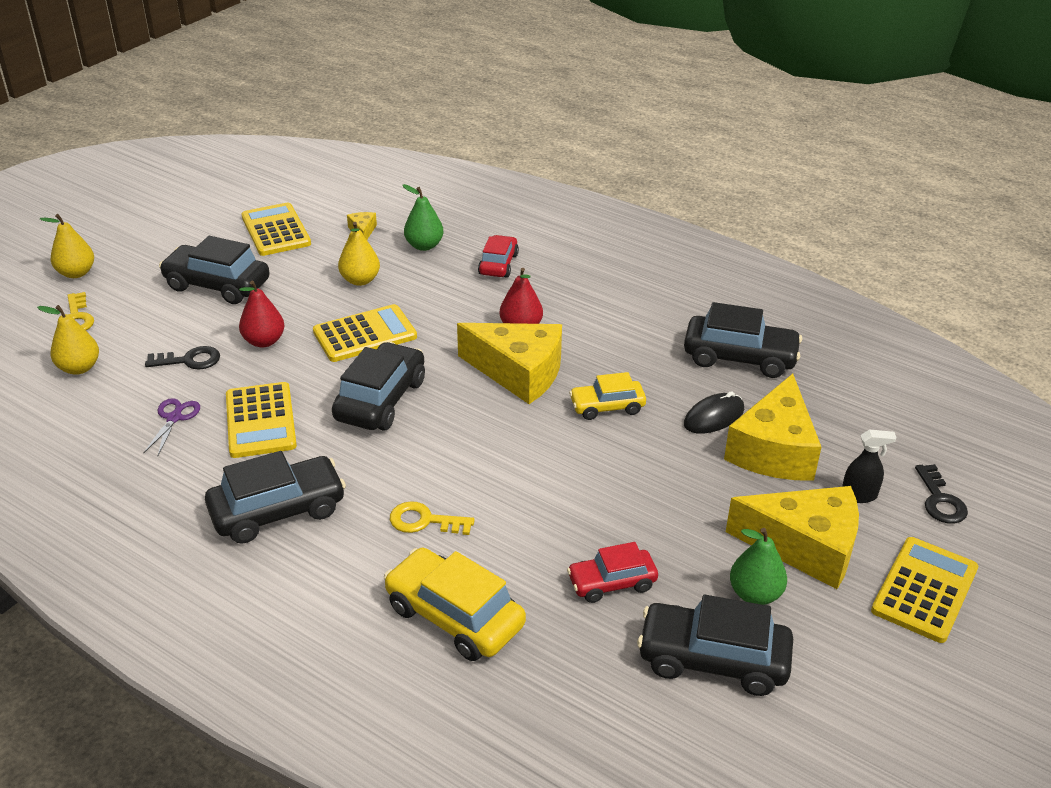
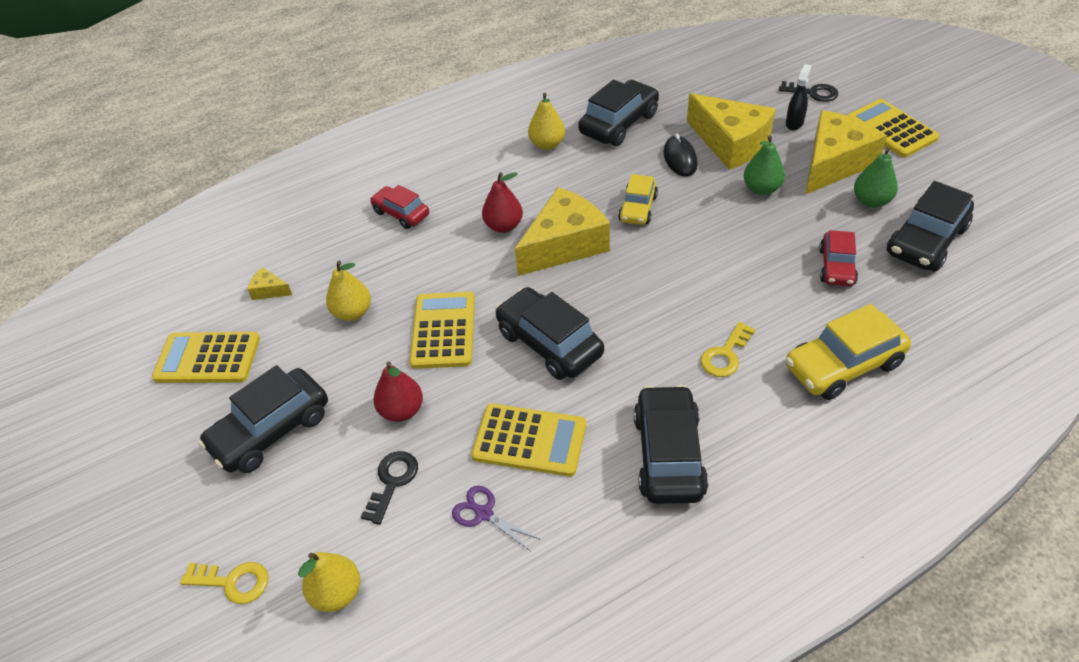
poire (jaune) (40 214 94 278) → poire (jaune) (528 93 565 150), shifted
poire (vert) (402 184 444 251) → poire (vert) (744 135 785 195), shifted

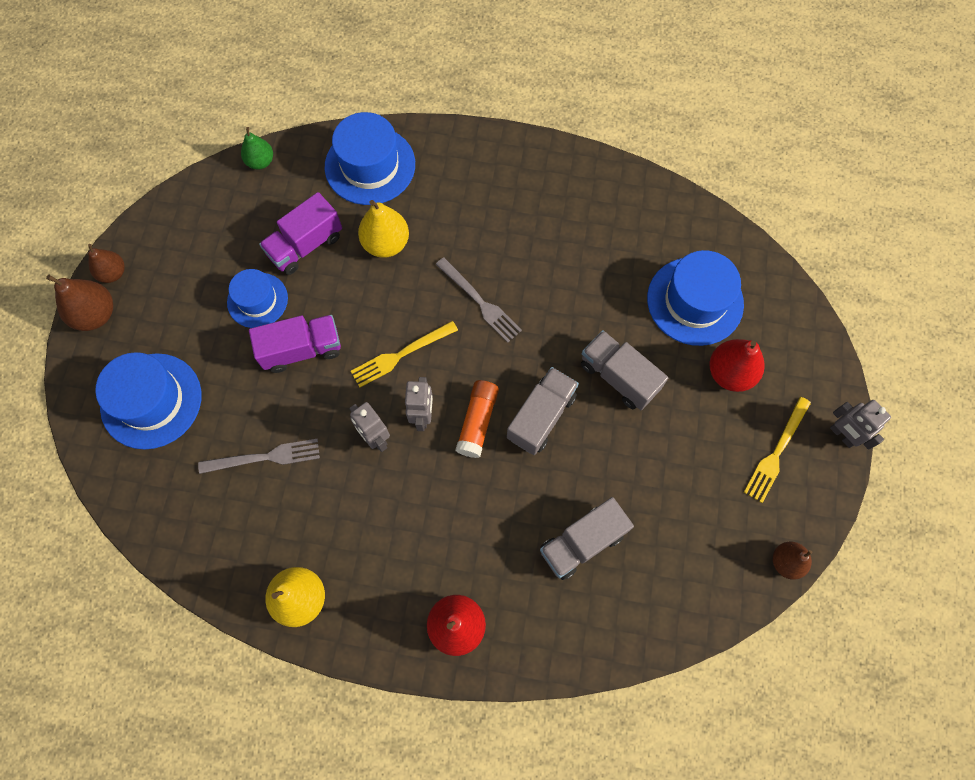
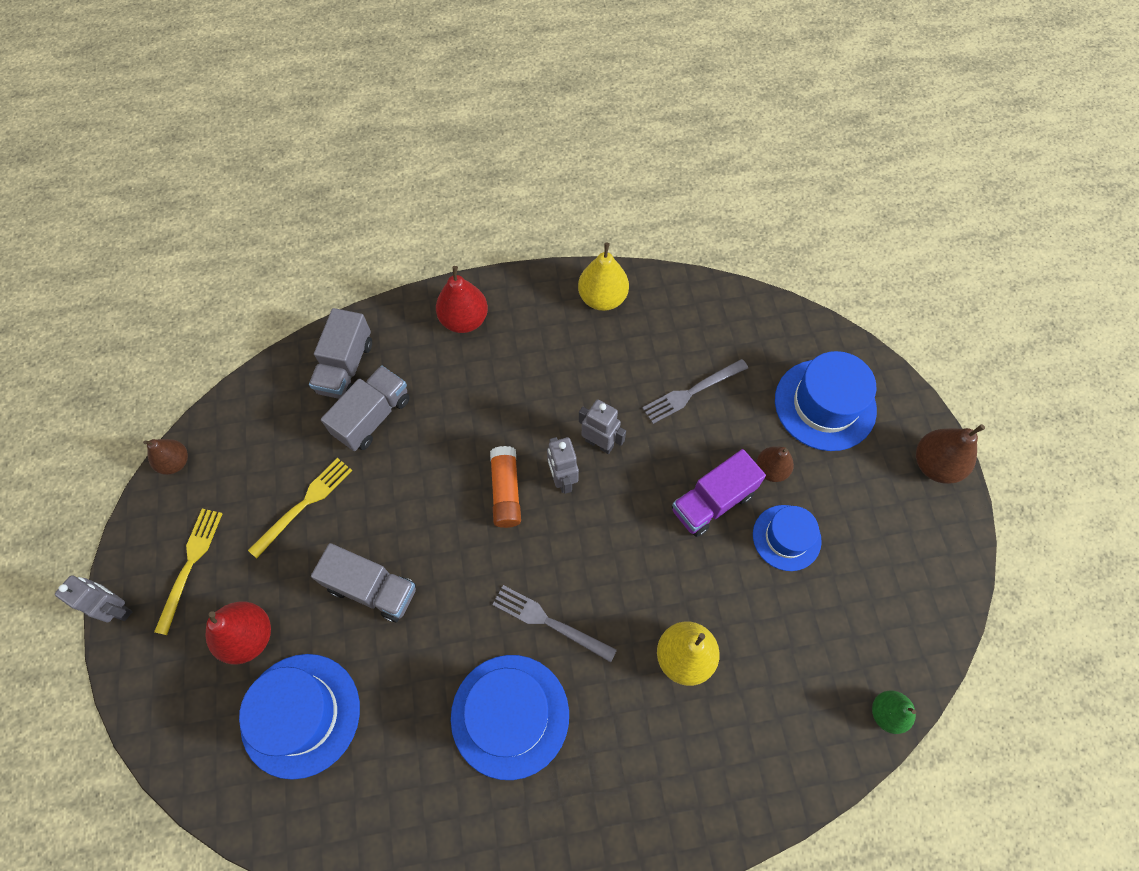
poire (marron) (88 244 125 283) → poire (marron) (756 446 794 482), shifted
camion (violet) (259 192 342 275) → -
chapeau (bleu) (325 112 415 205) → chapeau (bleu) (451 655 569 780), shifted
fourchette (jaune) (351 321 458 387) → fourchette (jaune) (248 458 352 558), shifted
camion (gris) (507 367 579 455) → camion (gris) (309 308 372 399), shifted

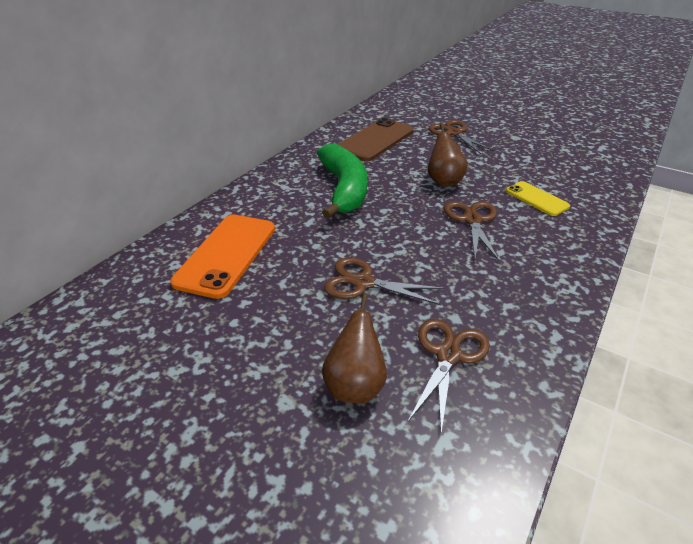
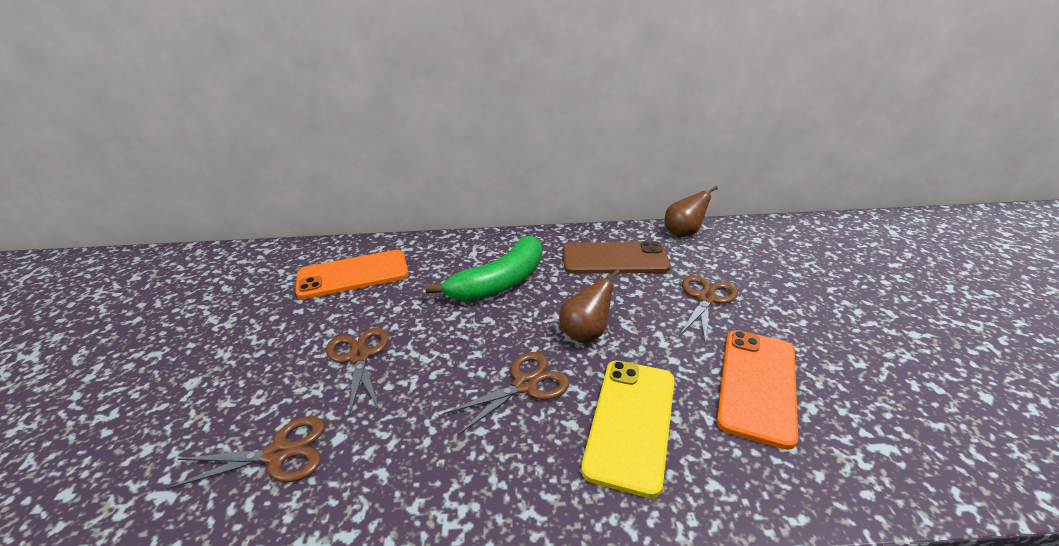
poire (marron) (322 293 387 404) → poire (marron) (665 186 718 237), shifted
téléphone (jaune) (506 181 570 216) → téléphone (jaune) (581 361 674 498), x1.75
- → téléphone (orange) (717 330 798 450)

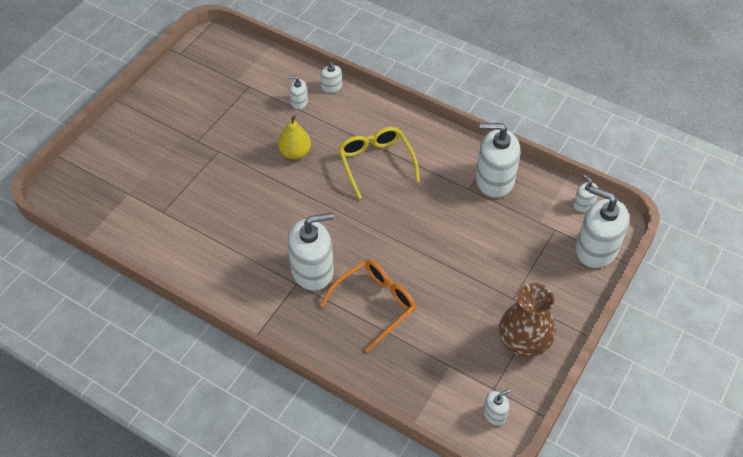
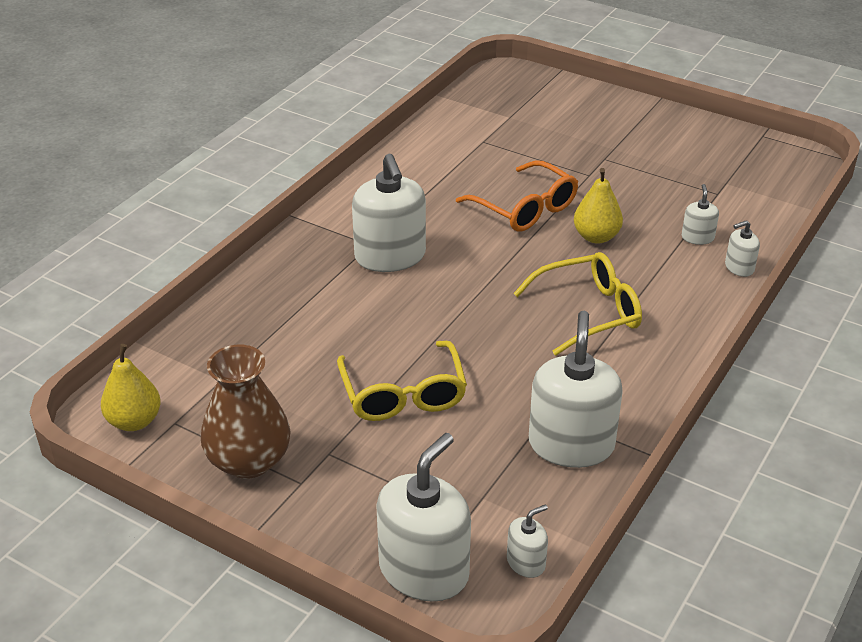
lunettes (orange) (320 259 416 352) → lunettes (orange) (456 161 578 232), shifted
distributeur de savon (blanc) (483 388 511 425) → poire (jaune) (101 344 161 431)
- → lunettes (jaune) (337 341 467 421)

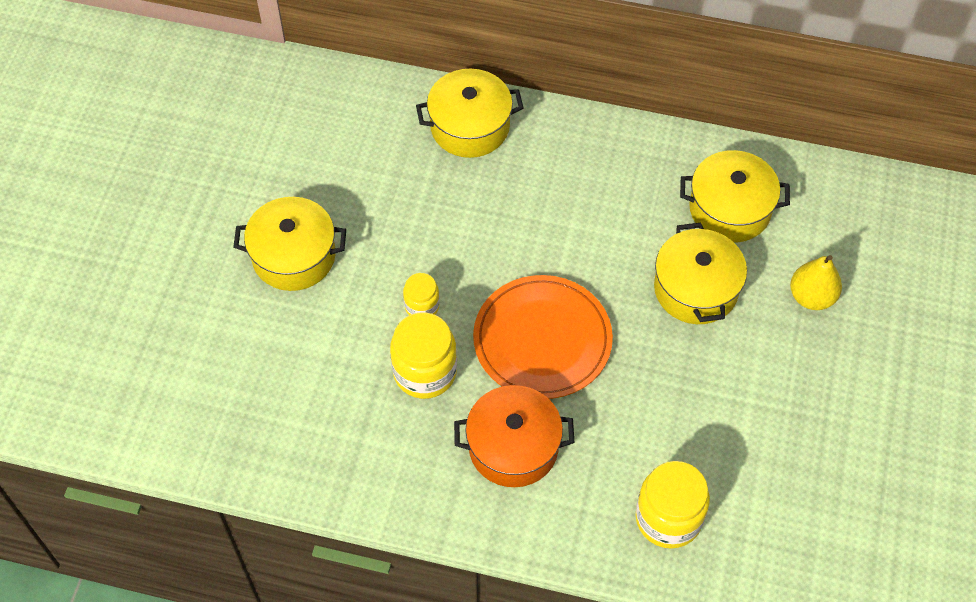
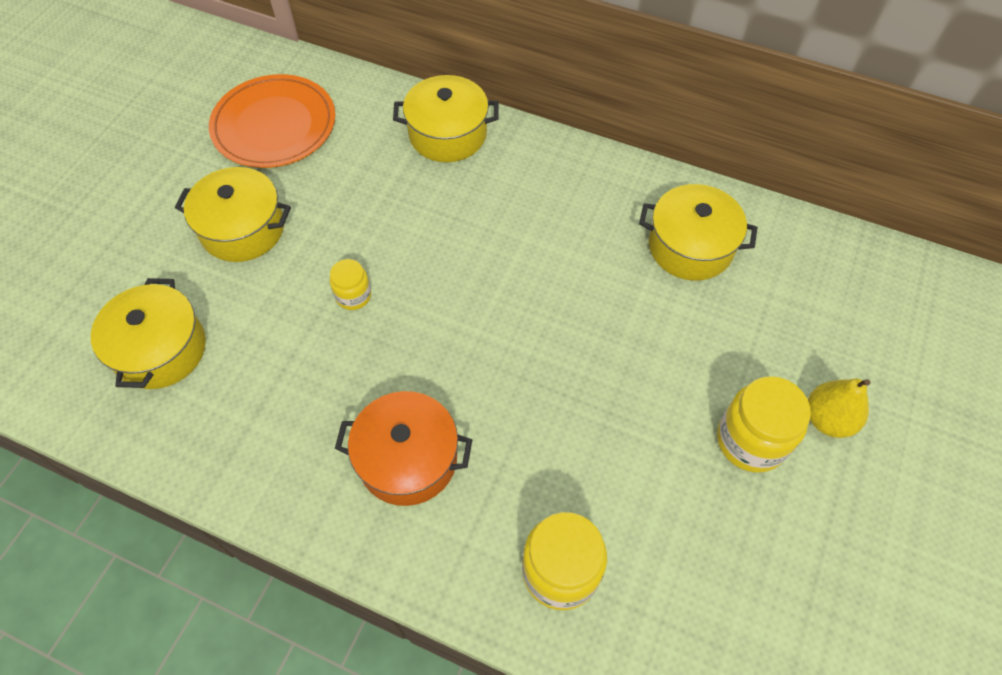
bocal (jaune) (390 312 457 399) → bocal (jaune) (717 376 811 473), shifted
assiette (orange) (473 275 613 399) → assiette (orange) (209 74 335 168), shifted
marmite (jaune) (654 223 747 324) → marmite (jaune) (91 278 206 389), shifted
poire (jaune) (790 255 842 310) → poire (jaune) (808 378 870 438), shifted

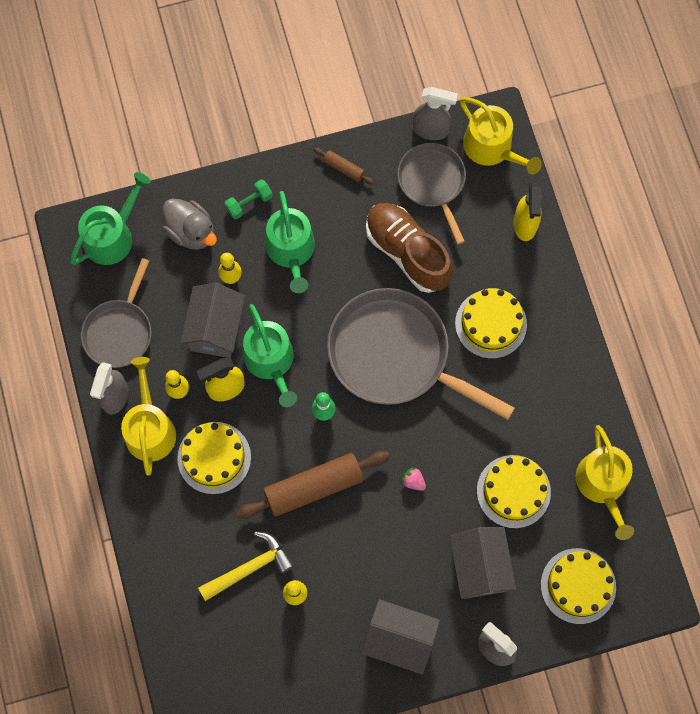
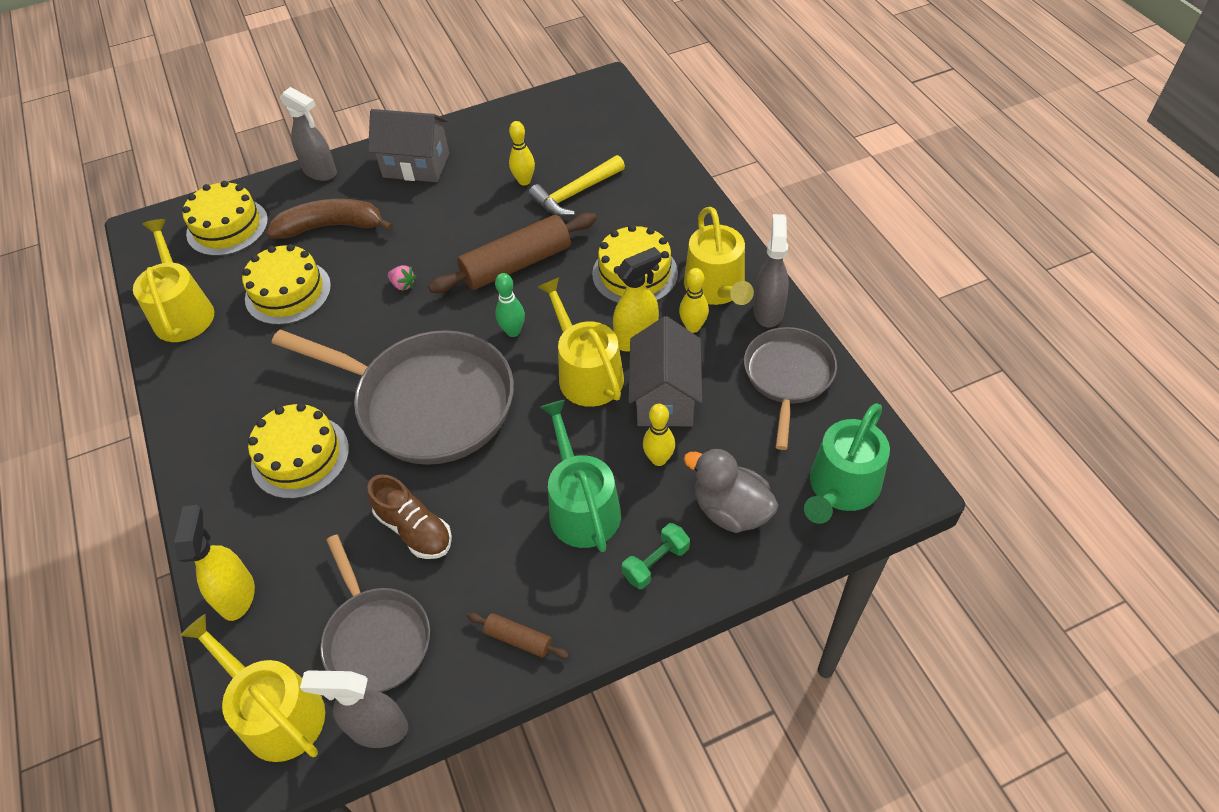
arrosoir (vert) (243 304 297 407) → arrosoir (jaune) (538 277 624 407)
chaussure (marron) (366 203 453 293) → chaussure (marron) (367 474 452 559), x0.63
maison (gris) (450 527 516 599) → banane (marron) (266 199 393 239)

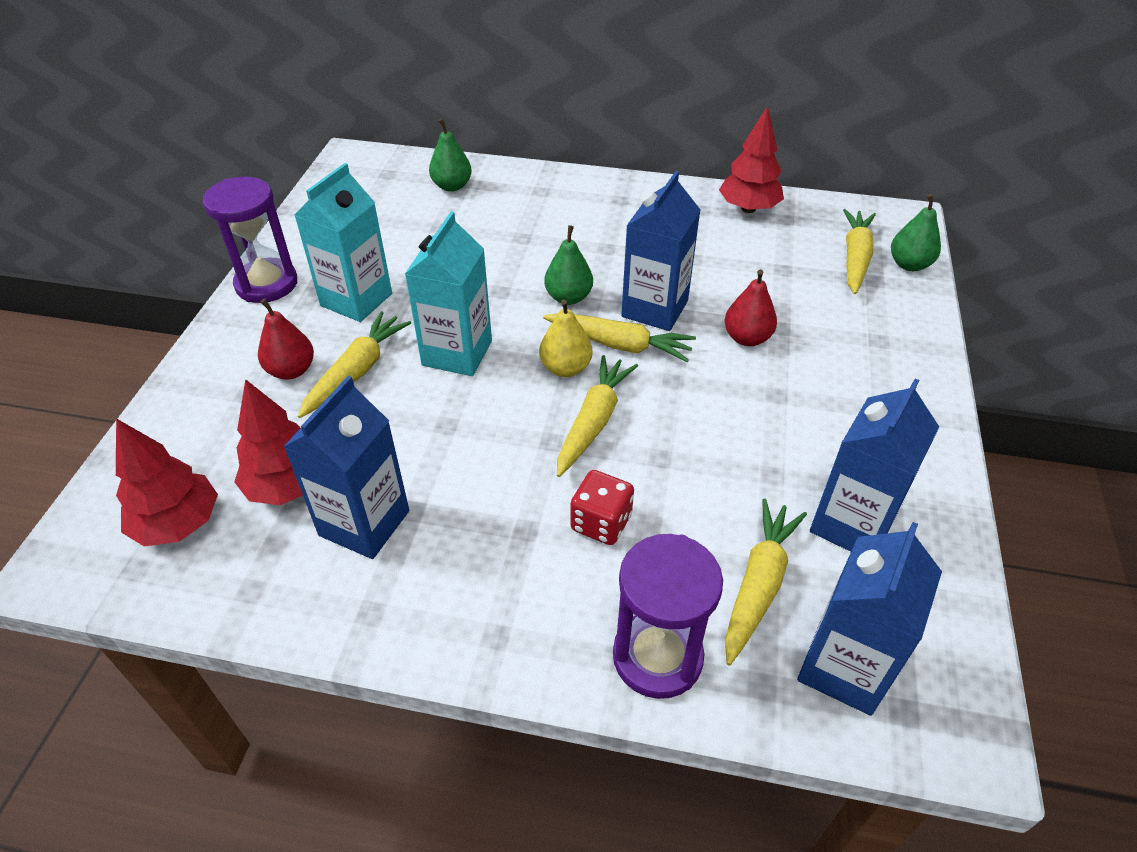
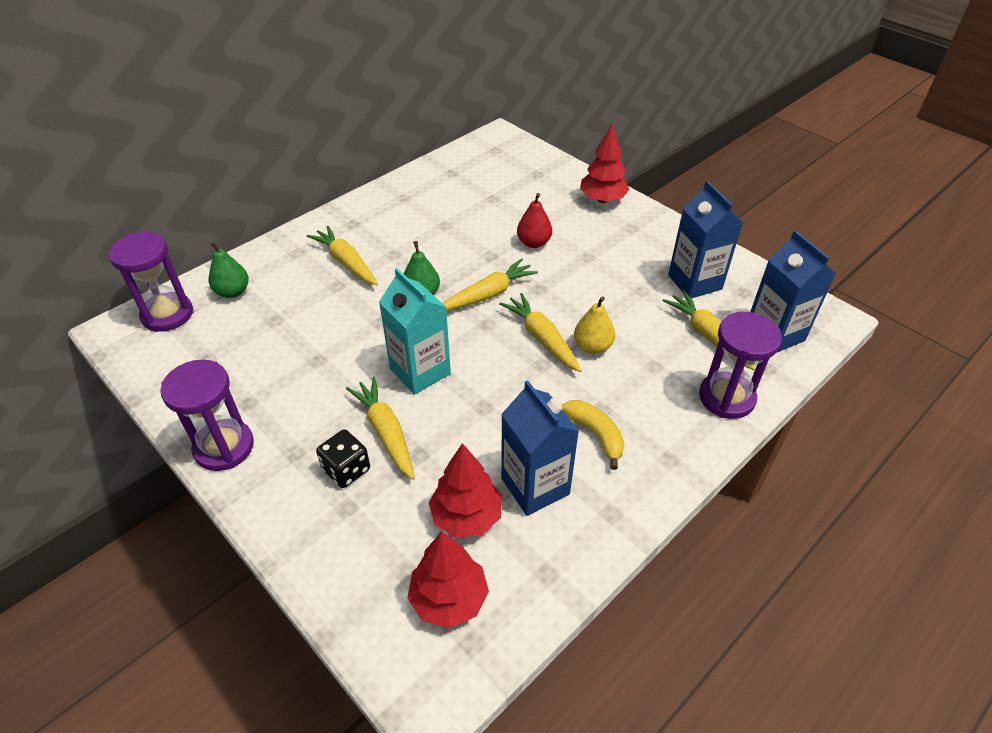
poire (rouge) (258 299 314 380) → dé (noir) (316 429 370 488)
brique de lait (turquoise) (294 163 392 322) → -
poire (jaune) (539 299 592 377) → poire (jaune) (574 296 615 354), shifted
dé (rouge) (570 470 634 545) → -
brique de lait (bleu) (621 171 700 331) → -
arbre (rouge) (719 106 784 213) → arbre (rouge) (580 124 629 203), shifted
carotte (jaune) (843 209 876 294) → carotte (jaune) (307 226 378 285), shifted
poire (vert) (891 194 941 271) → -
- → sablier (violet) (109 232 193 332)
- → banane (jaune) (561 400 625 470)

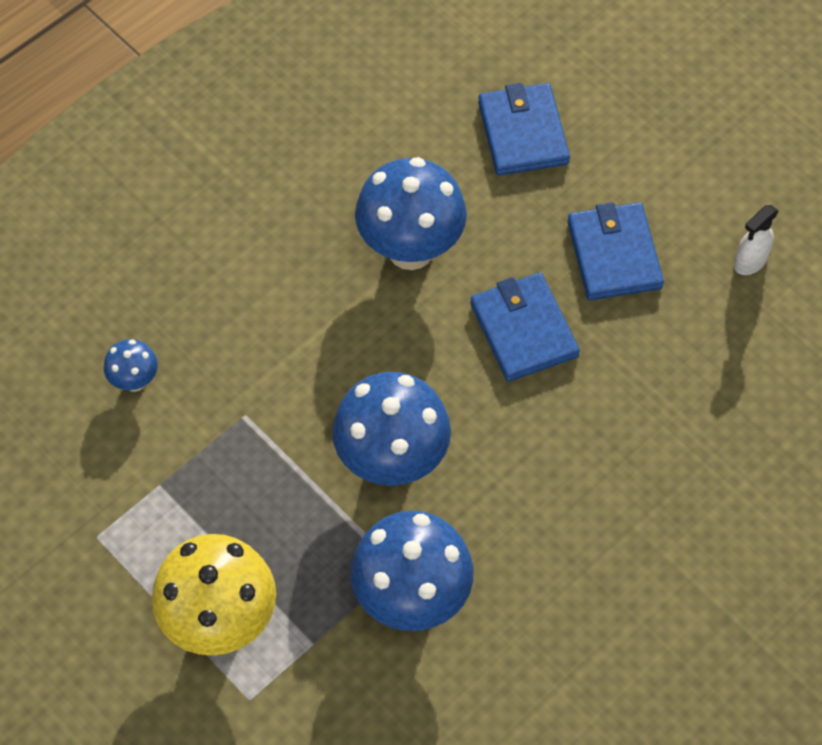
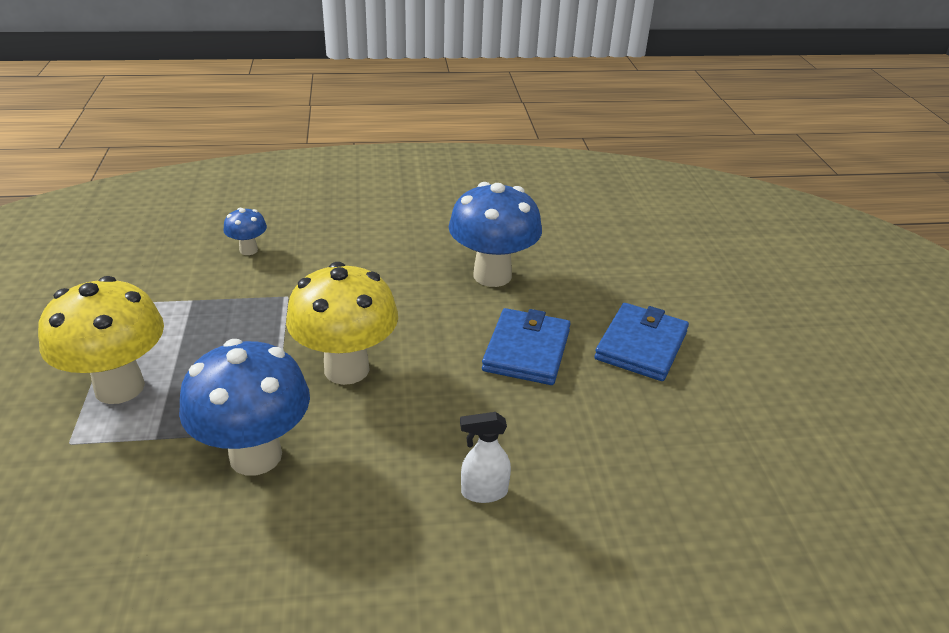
champignon (bleu) (332 372 451 486) → champignon (jaune) (286 262 398 385)
portefeuille (bleu) (478 83 570 176) → -
vaporisateur (blanc) (734 205 779 275) → vaporisateur (blanc) (460 412 511 503), shifted

